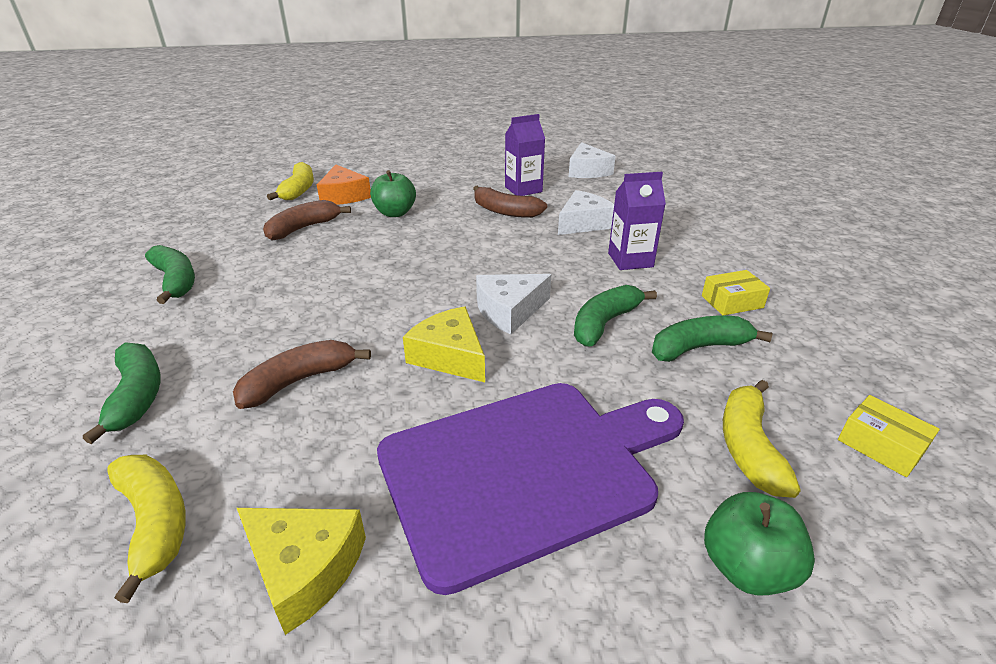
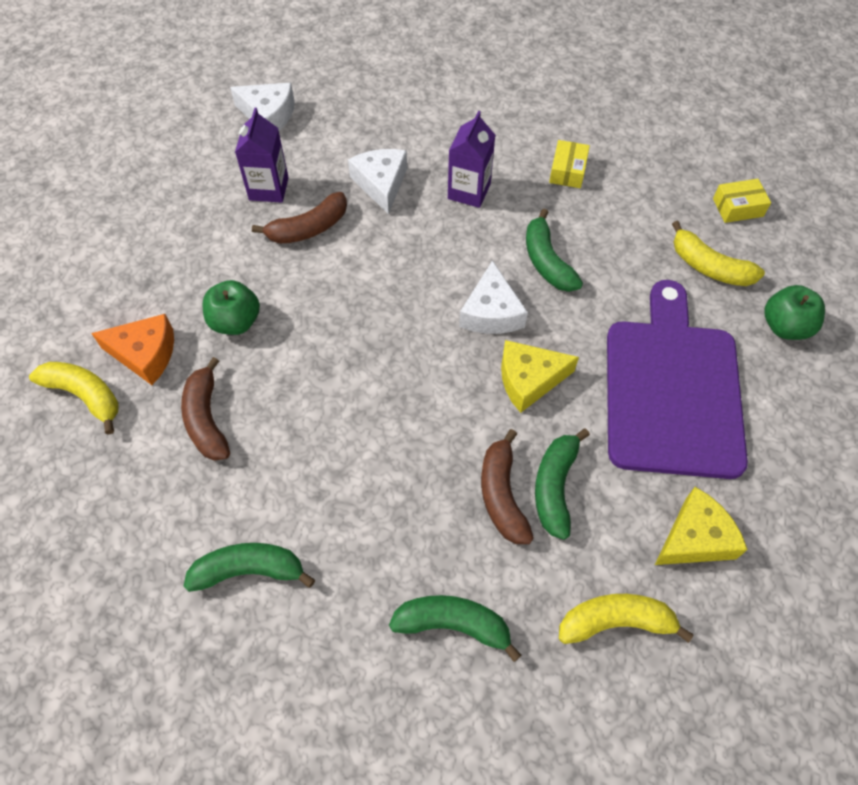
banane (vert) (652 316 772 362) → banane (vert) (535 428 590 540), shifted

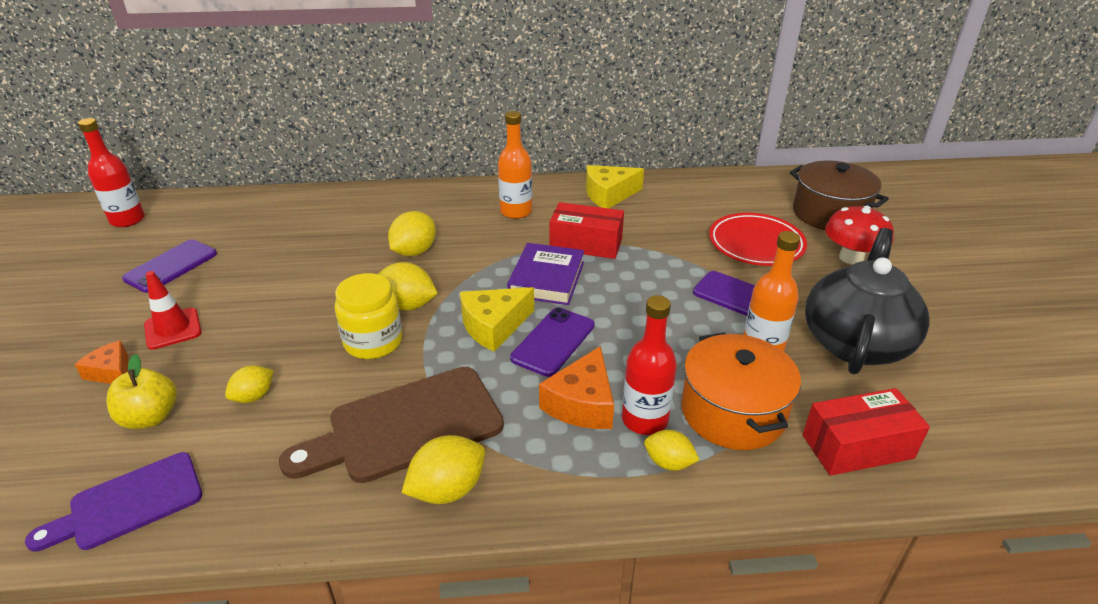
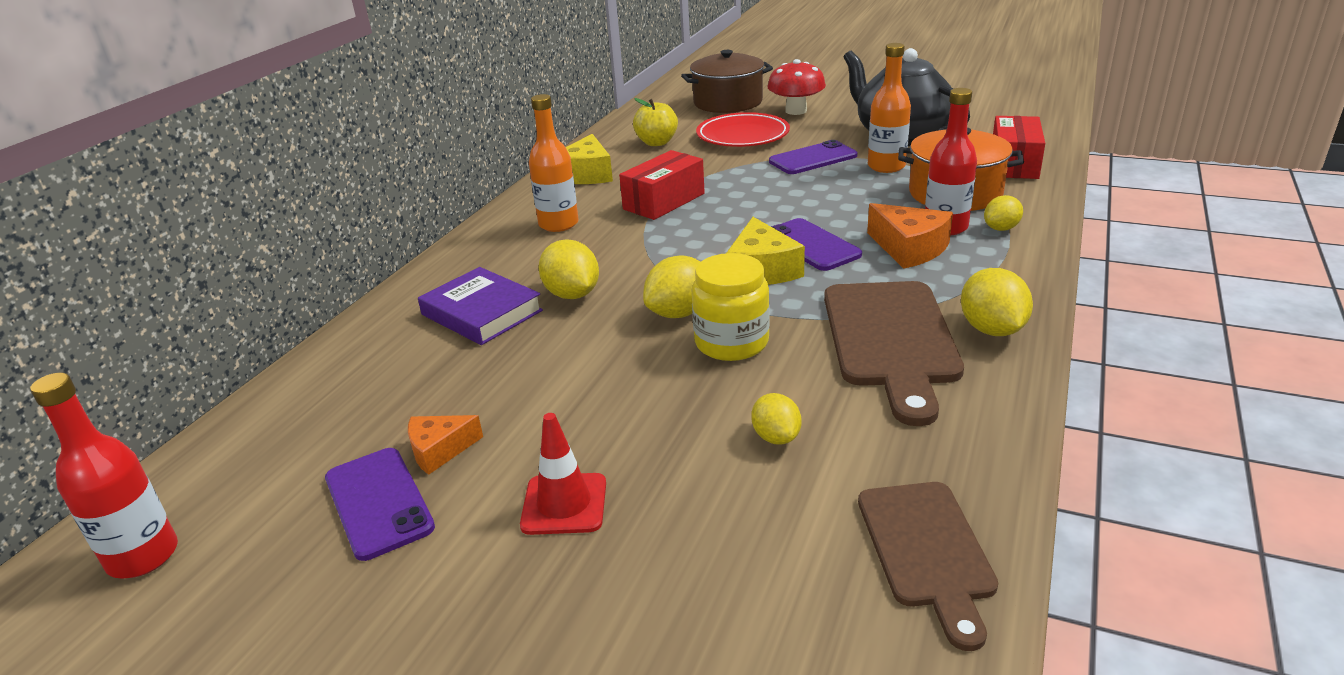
planche à découper (violet) (25 452 202 552) → planche à découper (marron) (858 482 998 651)
fromage (orange) (74 340 128 384) → fromage (orange) (408 415 483 475), shifted
pomme (jaune) (106 354 177 429) → pomme (jaune) (633 98 678 146), shifted
livre (violet) (507 243 584 305) → livre (violet) (418 267 543 345), shifted

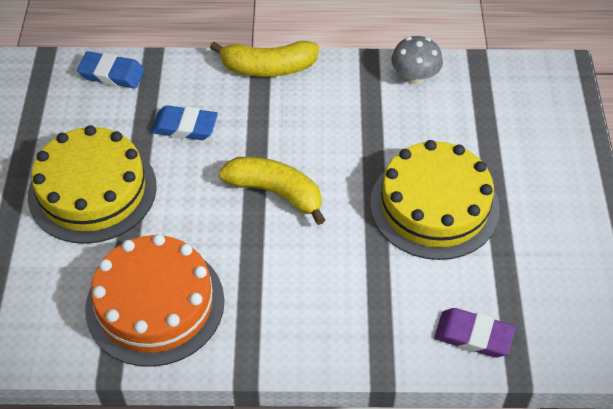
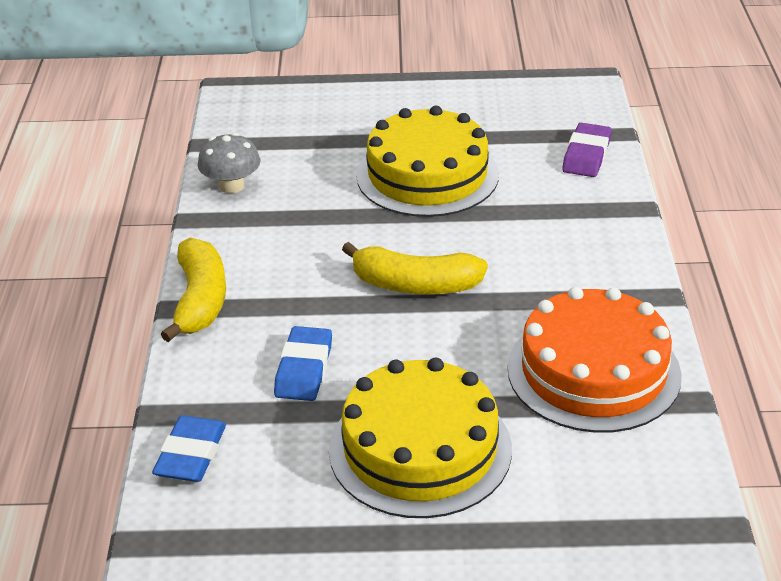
banane (jaune) (219 157 325 225) → banane (jaune) (342 242 488 294), 105 degrees counterclockwise

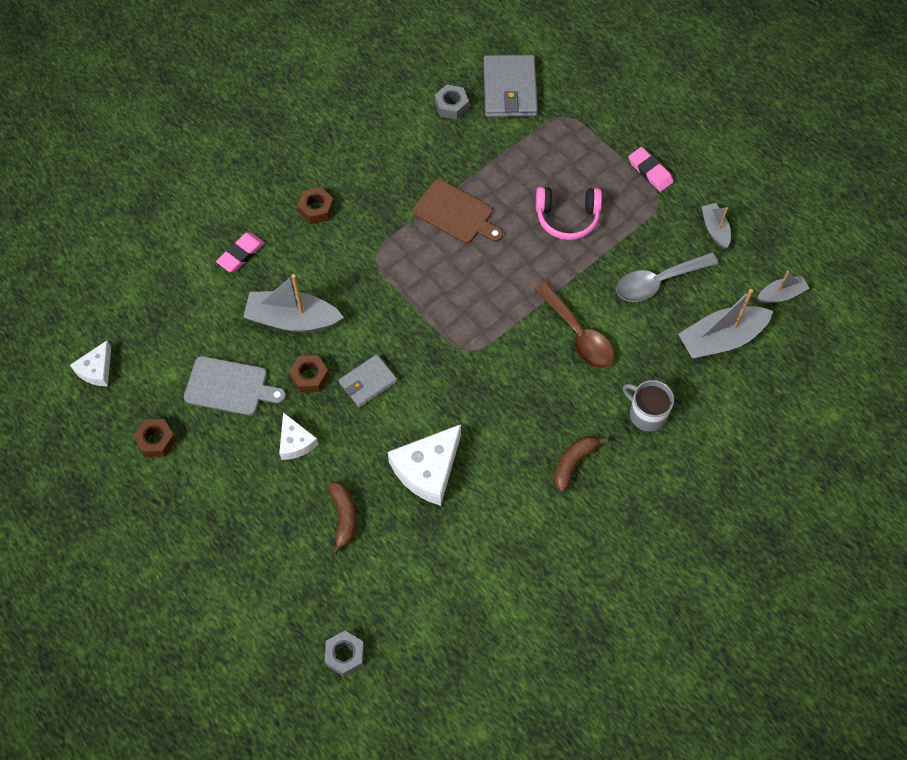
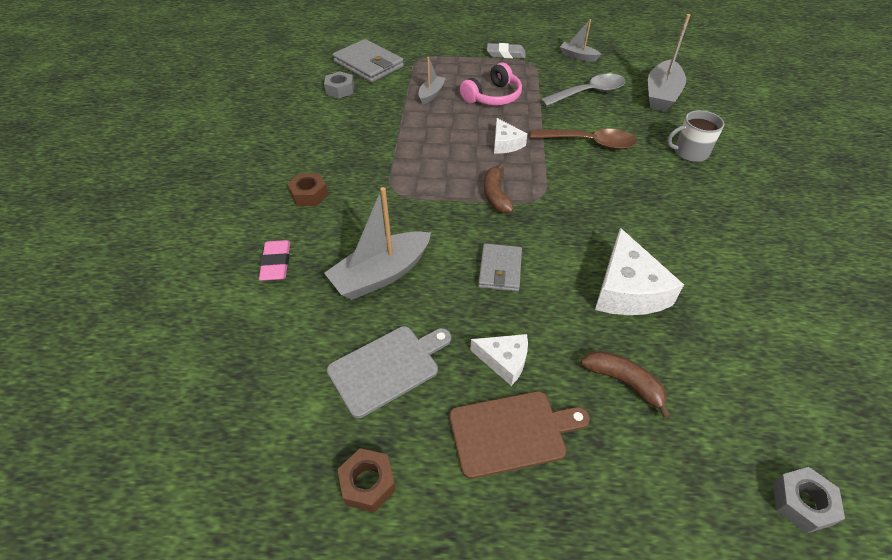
fromage (blanc) (70 340 111 386) → fromage (blanc) (494 118 527 153), shifted
écrou (marron) (289 355 329 393) → -
planche à découper (marron) (413 179 503 243) → planche à découper (marron) (449 391 590 479), shifted
banane (marron) (554 436 608 492) → banane (marron) (484 163 514 213), shifted
cuillère (gris) (616 252 718 302) → cuillère (gris) (540 73 626 106), 135 degrees counterclockwise
gomme (rose) (628 147 673 192) → gomme (gris) (487 43 526 59)
bateau (gris) (757 271 810 303) → bateau (gris) (418 57 446 104), shifted

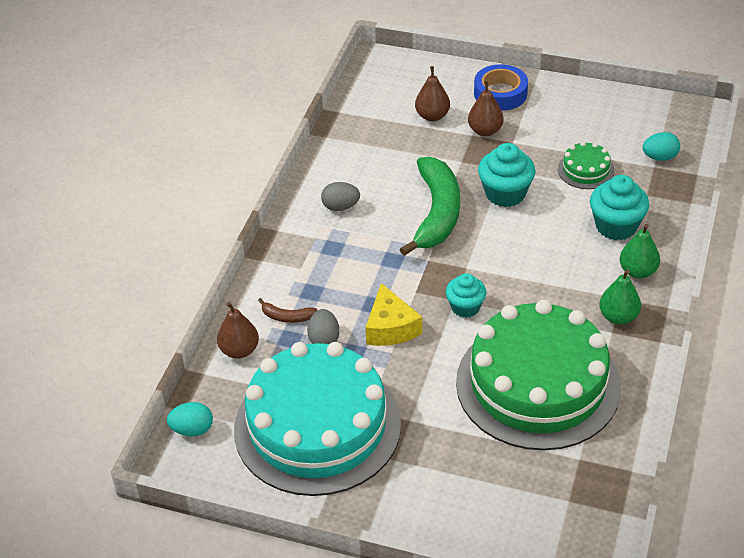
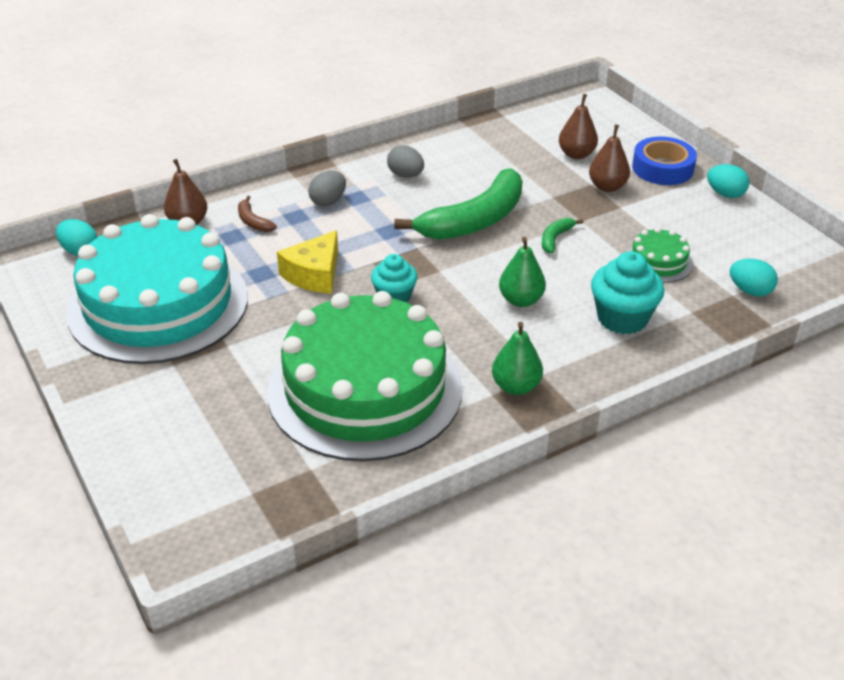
œuf (gris) (307 309 339 344) → œuf (gris) (308 171 346 206), shifted
muffin (turquoise) (478 143 535 207) → banane (vert) (542 218 584 253)
poire (vert) (620 224 660 279) → poire (vert) (499 237 546 307), shifted
- → œuf (turquoise) (707 164 749 198)

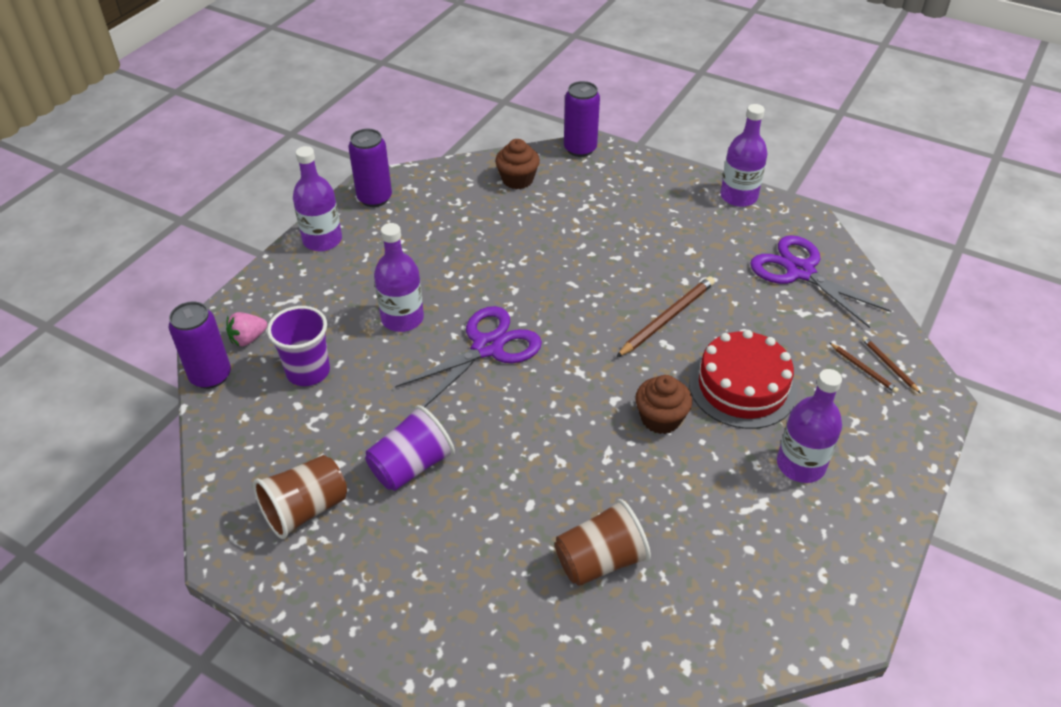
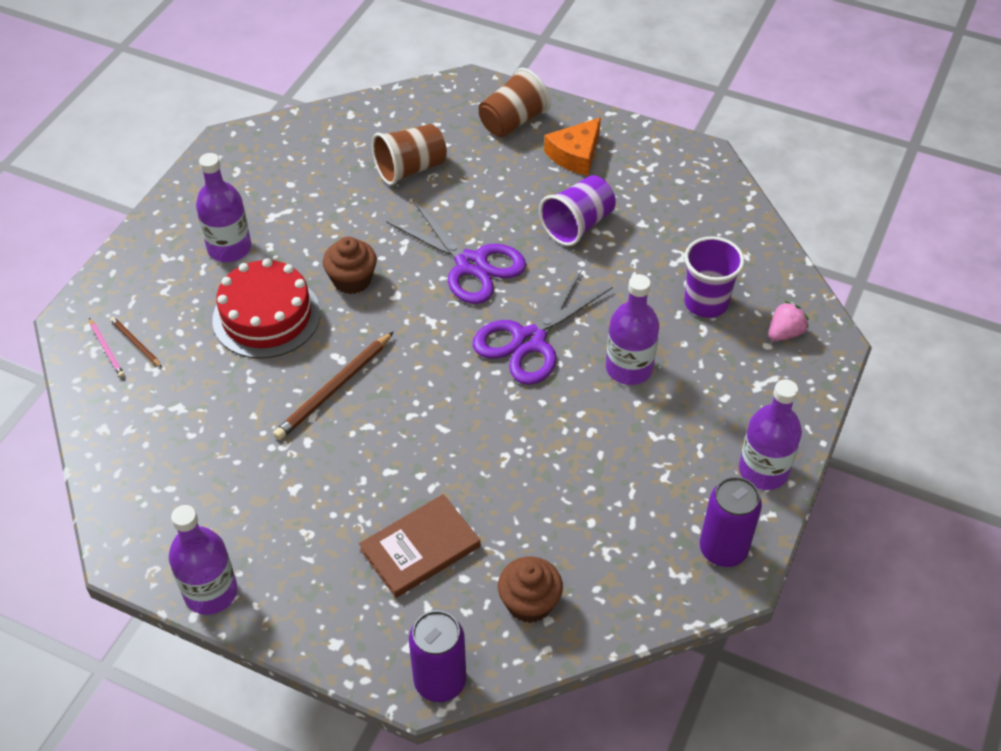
canette (violet) (169 301 231 389) → -
gobelet (marron) (253 455 347 539) → gobelet (marron) (479 68 551 137), shifted
ciseaux (violet) (750 235 891 328) → ciseaux (violet) (387 201 526 304), shifted
crayon (marron) (862 336 920 393) → crayon (rose) (89 318 125 378)
- → livre (marron) (359 494 480 598)
- → fromage (orange) (544 117 601 176)

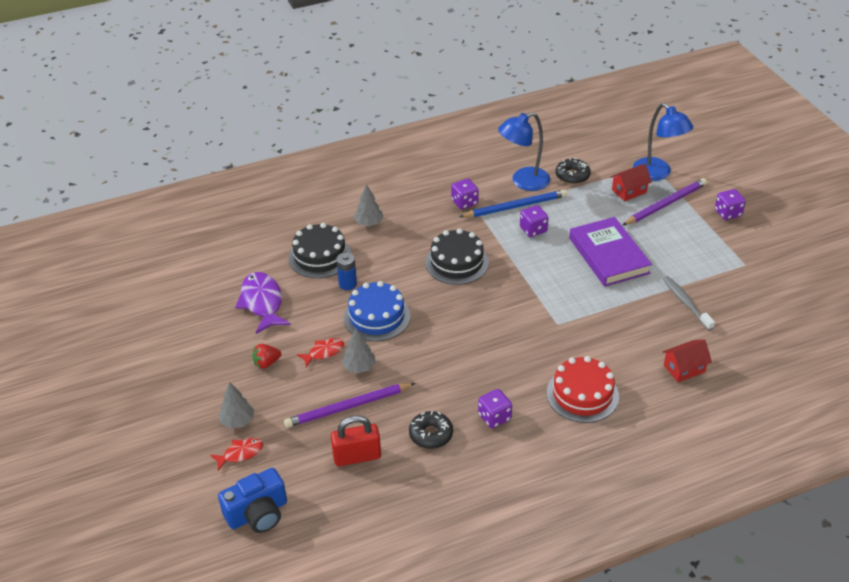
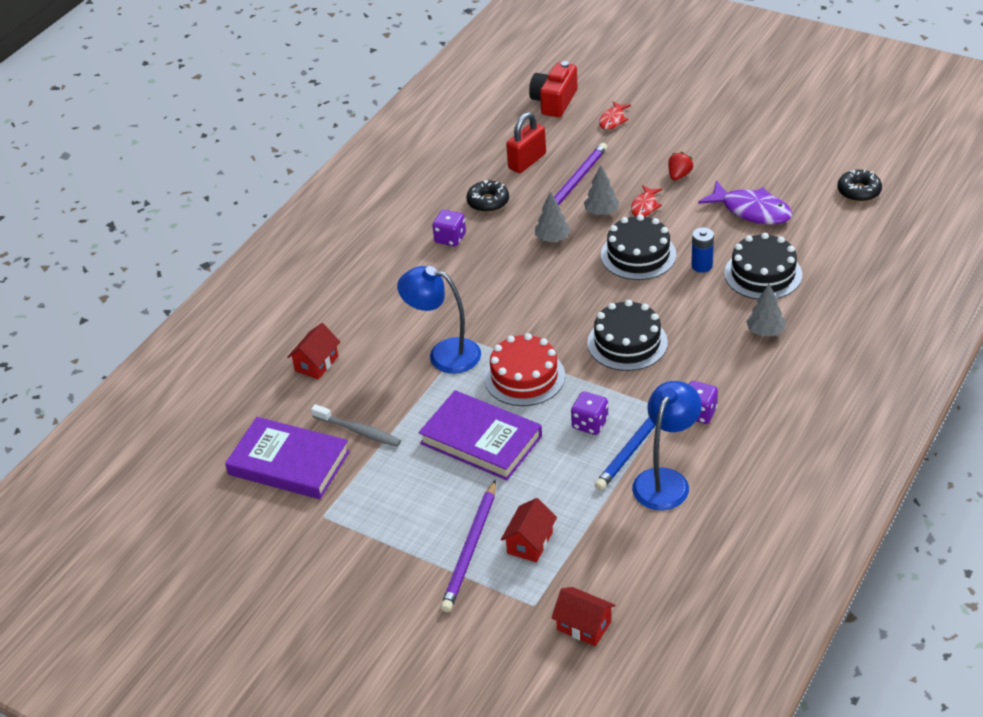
arbre (gris) (218 382 254 428) → arbre (gris) (535 192 571 242), shifted
appareil photo (bleu) (218 468 287 533) → appareil photo (rouge) (529 61 578 117)
gâteau (bleu) (344 281 411 341) → gâteau (noir) (601 214 676 280)
gâteau (rouge) (547 356 619 423) → gâteau (rouge) (484 333 565 406), shifted
beignet (noir) (556 158 591 184) → beignet (noir) (838 169 882 202), shifted
lampe (bleu) (633 103 693 181) → lampe (bleu) (397 266 481 374), shifted
dé (violet) (715 189 746 220) → -
- → livre (violet) (225 417 350 499)
- → maison (rouge) (552 587 616 646)

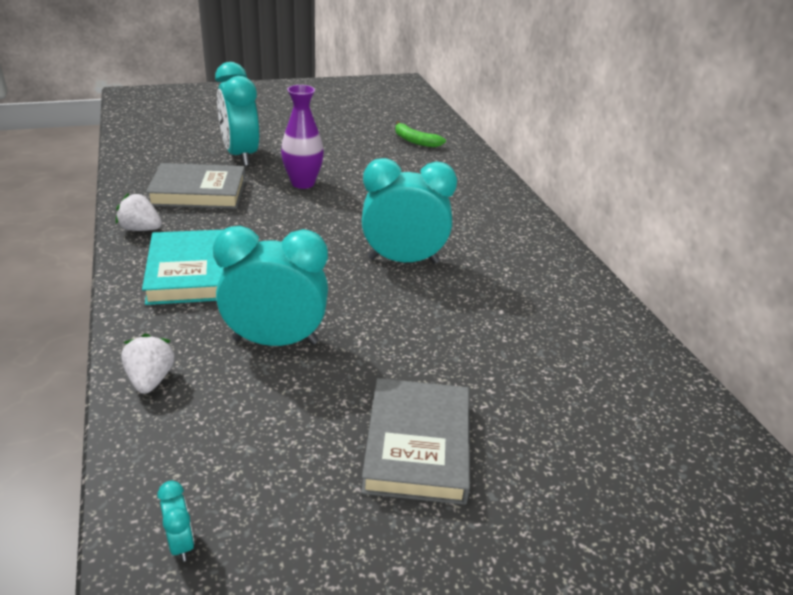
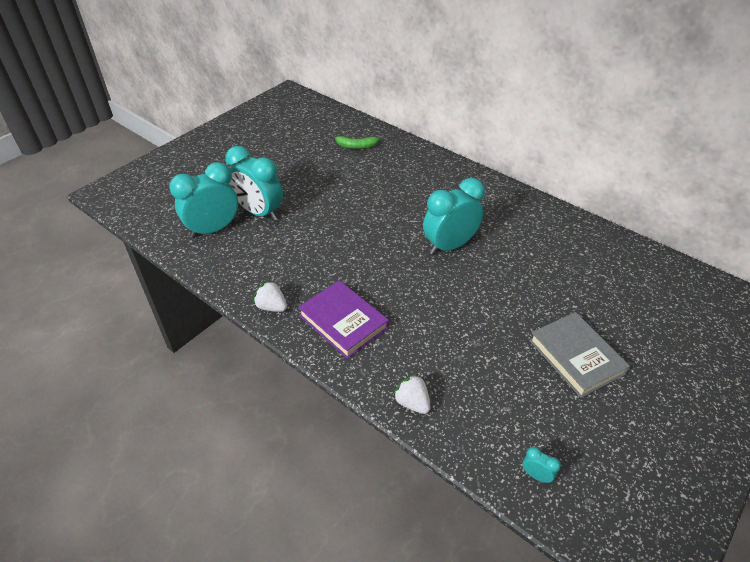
fraise (blanc) (116 193 162 231) → fraise (blanc) (253 280 287 312), 45 degrees clockwise
livre (turquoise) (142 230 224 305) → livre (violet) (298 280 389 359)
livre (gris) (146 163 245 209) → -
réveil (turquoise) (213 226 328 346) → réveil (turquoise) (169 162 238 238), shifted
vase (violet) (281 85 324 189) → -

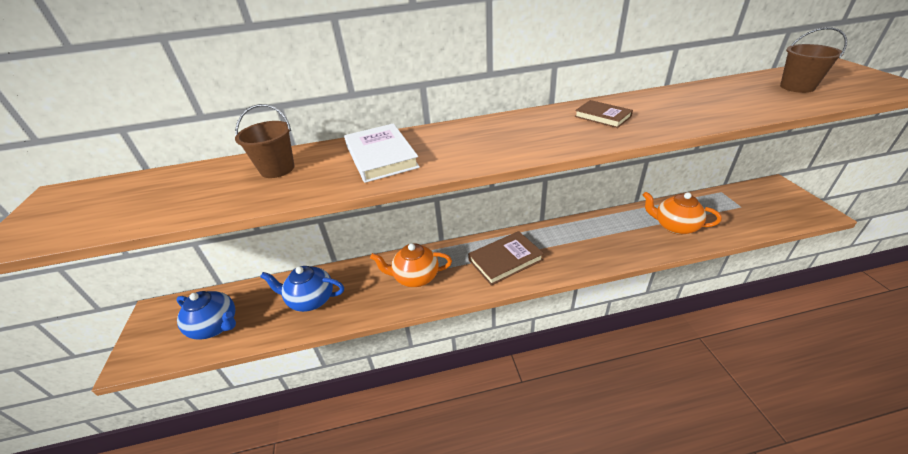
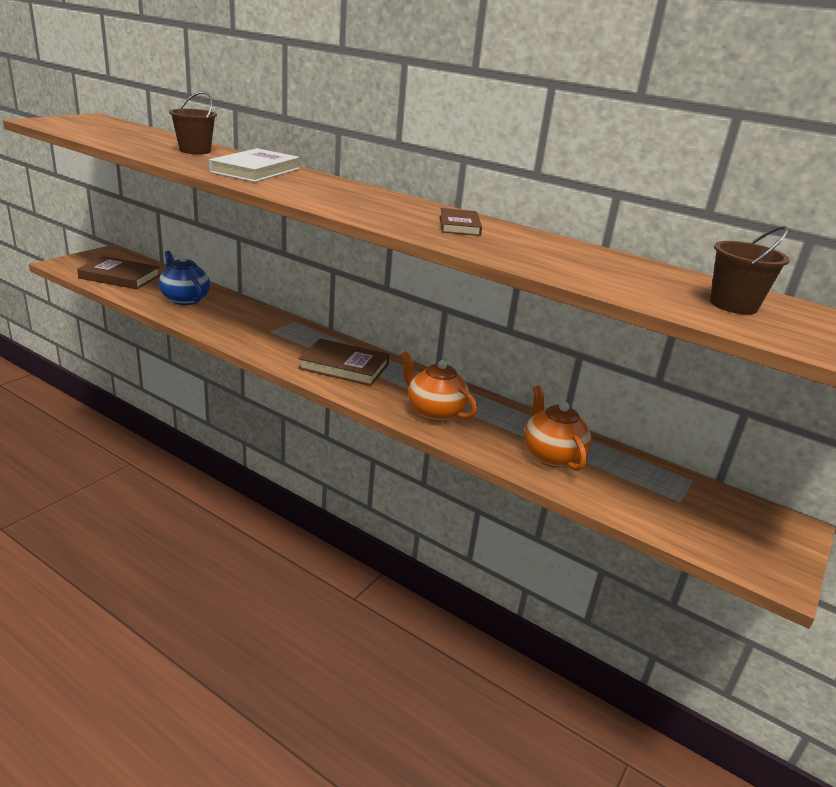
théière (bleu) (176 291 236 340) → livre (marron) (77 256 160 289)
théière (orange) (370 243 452 287) → théière (orange) (401 351 477 422), shifted

